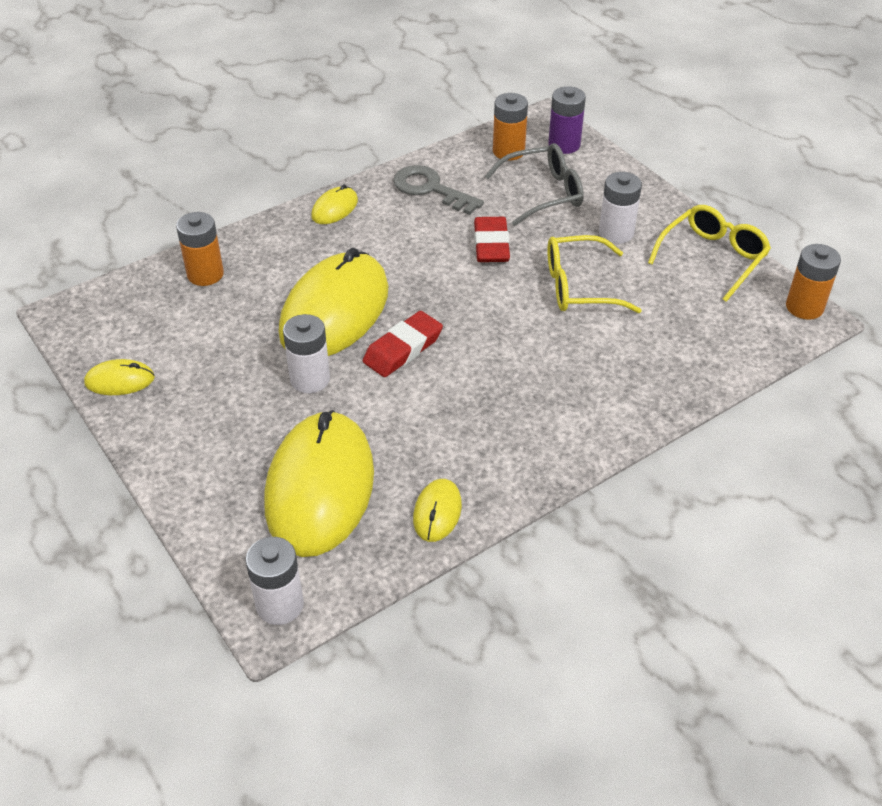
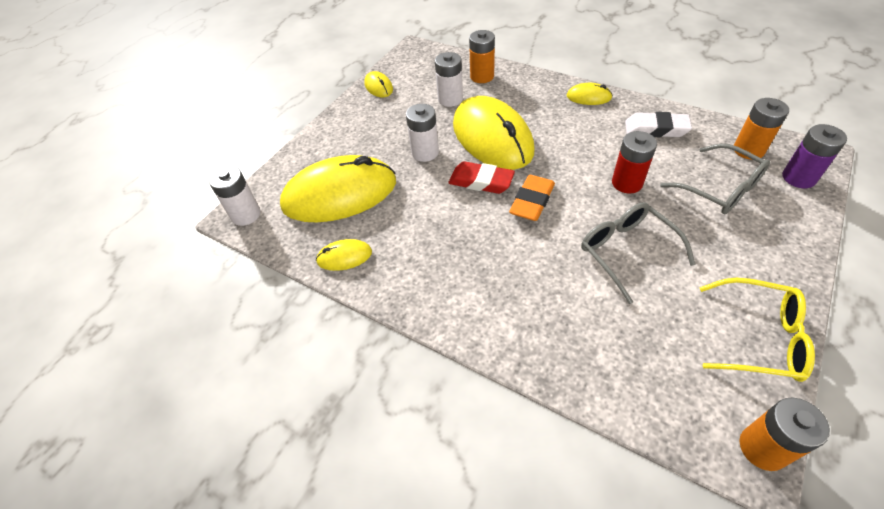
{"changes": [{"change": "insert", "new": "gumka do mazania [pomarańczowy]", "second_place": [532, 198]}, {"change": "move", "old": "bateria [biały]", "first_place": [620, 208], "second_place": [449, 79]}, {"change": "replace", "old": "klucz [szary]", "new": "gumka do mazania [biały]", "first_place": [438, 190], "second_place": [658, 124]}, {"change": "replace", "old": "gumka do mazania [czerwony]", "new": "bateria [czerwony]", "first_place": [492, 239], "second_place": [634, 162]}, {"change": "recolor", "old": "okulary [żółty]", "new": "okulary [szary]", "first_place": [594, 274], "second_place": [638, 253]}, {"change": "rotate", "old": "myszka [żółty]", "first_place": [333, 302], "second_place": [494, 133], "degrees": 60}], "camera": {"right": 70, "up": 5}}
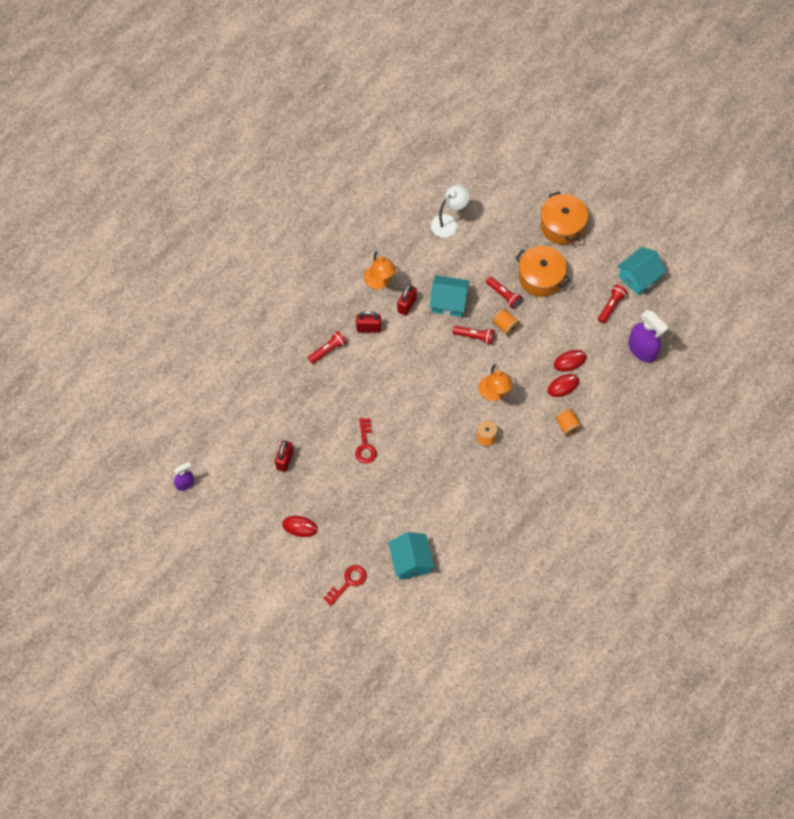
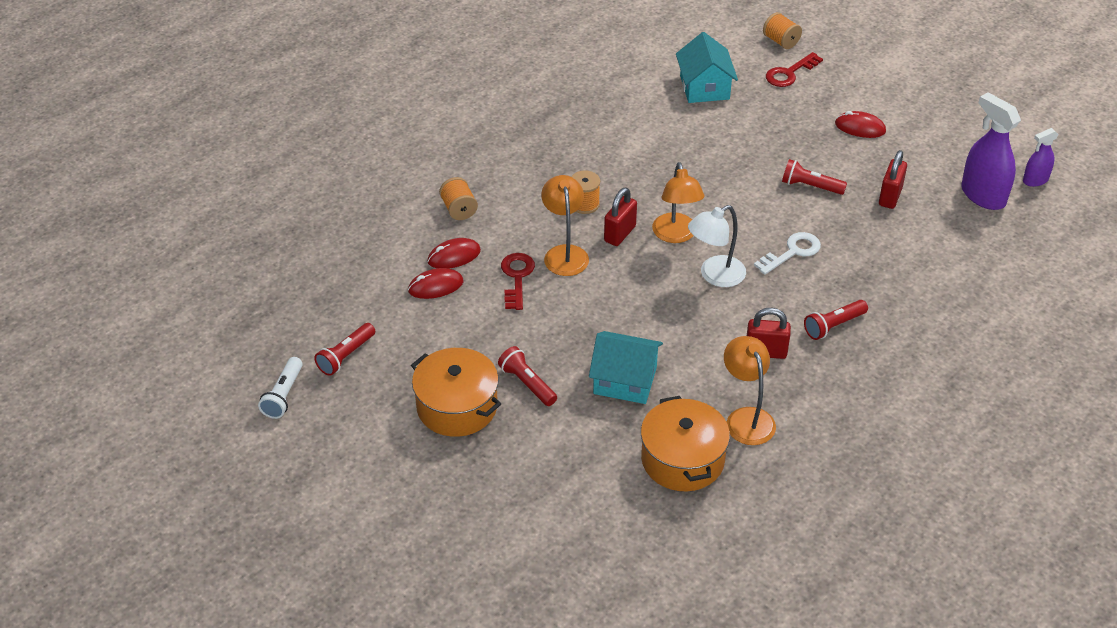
{"changes": [{"change": "insert", "new": "lampka [pomarańczowy]", "second_place": [678, 202]}, {"change": "insert", "new": "klucz [biały]", "second_place": [787, 253]}, {"change": "move", "old": "klucz [czerwony]", "first_place": [366, 441], "second_place": [518, 281]}, {"change": "move", "old": "kłódka [czerwony]", "first_place": [407, 300], "second_place": [620, 217]}, {"change": "move", "old": "lampka [biały]", "first_place": [450, 211], "second_place": [717, 246]}, {"change": "move", "old": "latarka [czerwony]", "first_place": [474, 335], "second_place": [814, 177]}, {"change": "move", "old": "szpulka [pomarańczowy]", "first_place": [506, 322], "second_place": [782, 30]}, {"change": "move", "old": "garnek [pomarańczowy]", "first_place": [564, 218], "second_place": [685, 443]}, {"change": "move", "old": "spryskiwacz [fioletowy]", "first_place": [648, 336], "second_place": [991, 151]}, {"change": "replace", "old": "domek [turkusowy]", "new": "latarka [biały]", "first_place": [642, 271], "second_place": [280, 388]}], "camera": {"right": -175, "up": -20}}
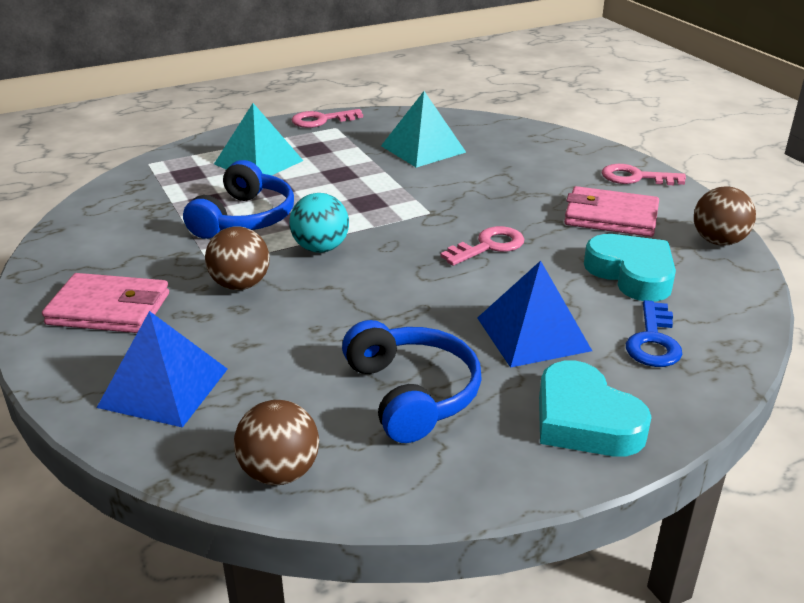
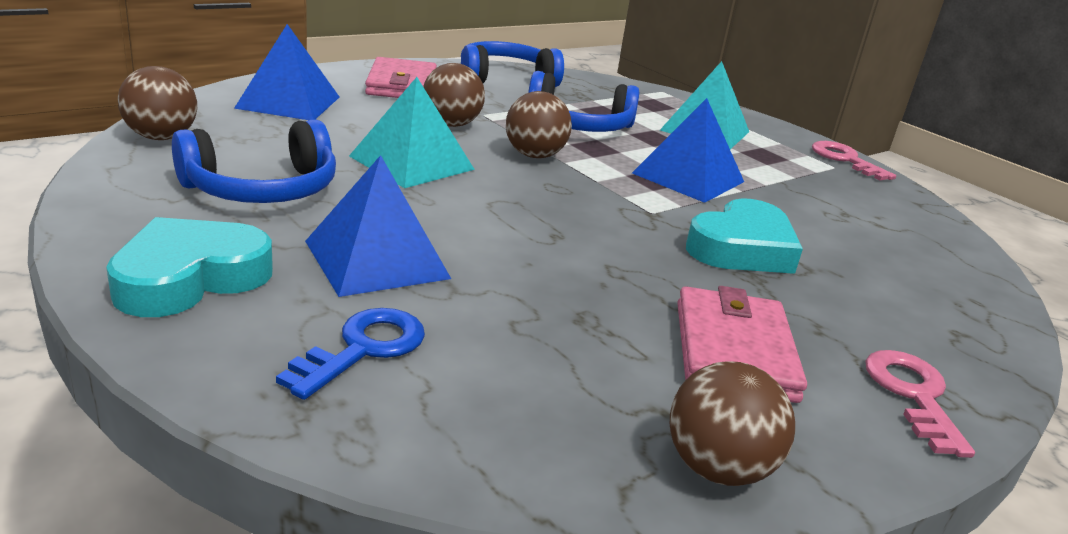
{"changes": [{"change": "delete", "old": "klucz [różowy]", "first_place": [482, 246]}, {"change": "insert", "new": "słuchawki [niebieski]", "second_place": [512, 64]}, {"change": "insert", "new": "piramida [niebieski]", "second_place": [688, 150]}, {"change": "move", "old": "piramida [turkusowy]", "first_place": [423, 129], "second_place": [412, 132]}, {"change": "move", "old": "serce [turkusowy]", "first_place": [630, 268], "second_place": [744, 236]}, {"change": "recolor", "old": "piłka [turkusowy]", "new": "piłka [brązowy]", "first_place": [319, 223], "second_place": [539, 124]}, {"change": "rotate", "old": "klucz [niebieski]", "first_place": [654, 333], "second_place": [350, 354], "degrees": 120}], "camera": {"right": 75, "up": -5}}
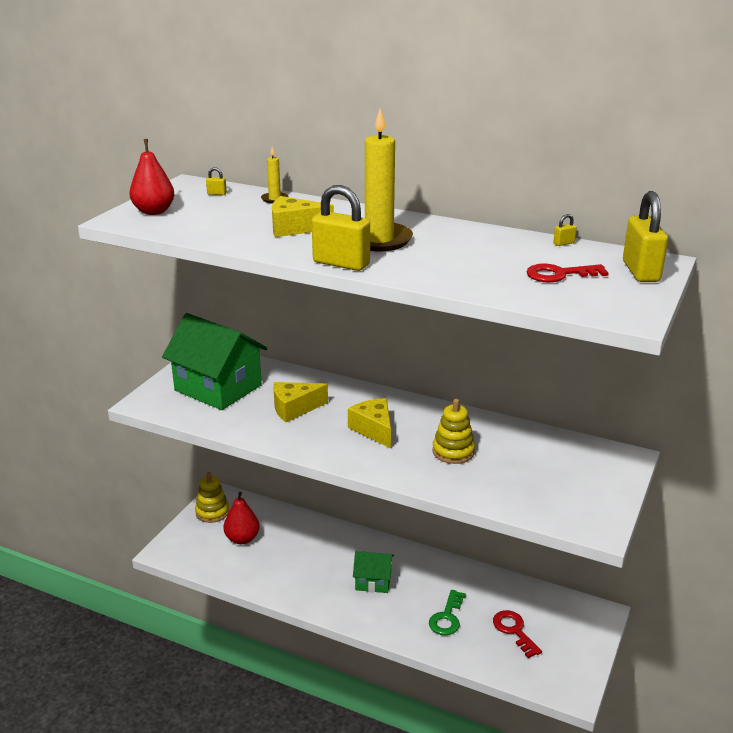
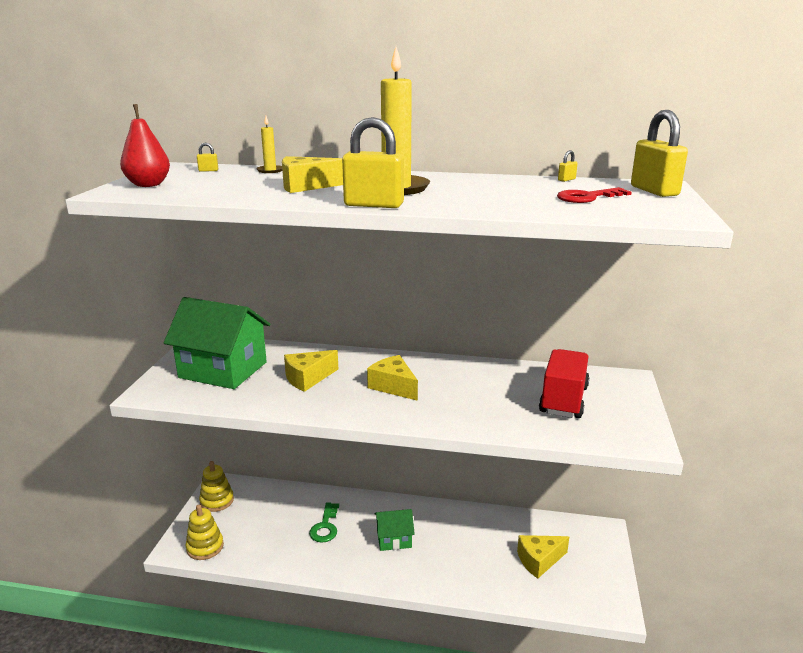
{"changes": [{"change": "delete", "old": "gruszka [czerwony]", "first_place": [242, 518]}, {"change": "insert", "new": "ciężarówka [czerwony]", "second_place": [564, 383]}, {"change": "move", "old": "klucz [zielony]", "first_place": [447, 612], "second_place": [324, 523]}, {"change": "move", "old": "zabawka nakładanka [żółty]", "first_place": [453, 431], "second_place": [205, 532]}, {"change": "replace", "old": "klucz [czerwony]", "new": "ser [żółty]", "first_place": [517, 634], "second_place": [543, 557]}], "camera": {"right": -15, "up": -5}}
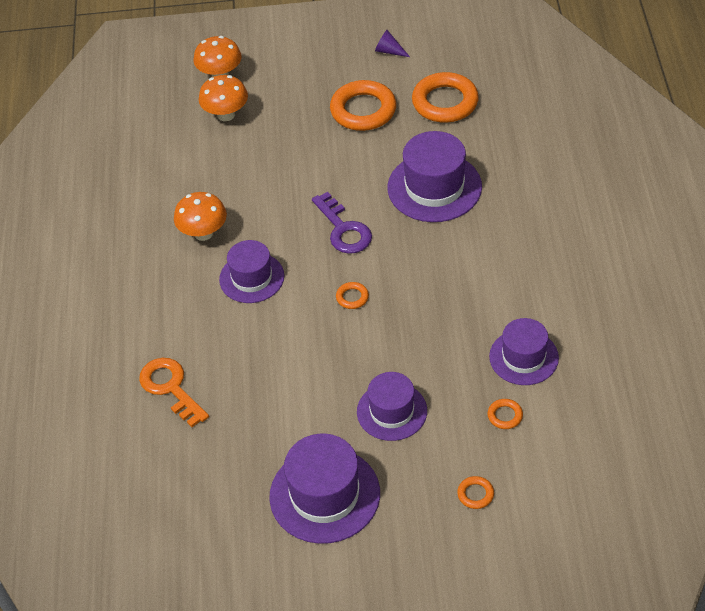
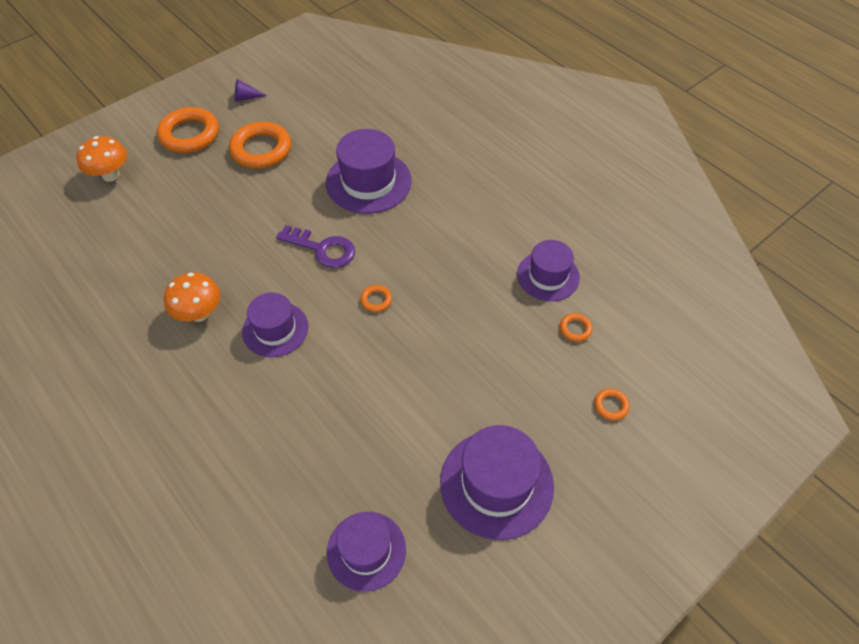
{"changes": [{"change": "delete", "old": "klucz [pomarańczowy]", "first_place": [174, 392]}, {"change": "delete", "old": "grzyb [pomarańczowy]", "first_place": [223, 98]}, {"change": "move", "old": "kapelusz [fioletowy]", "first_place": [392, 406], "second_place": [366, 552]}, {"change": "move", "old": "pierścień [pomarańczowy]", "first_place": [445, 97], "second_place": [188, 130]}], "camera": {"right": -40, "up": 5}}
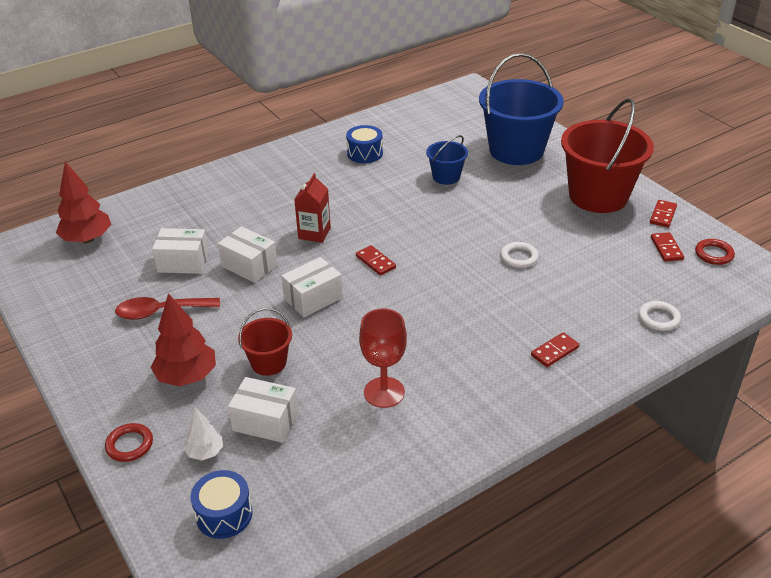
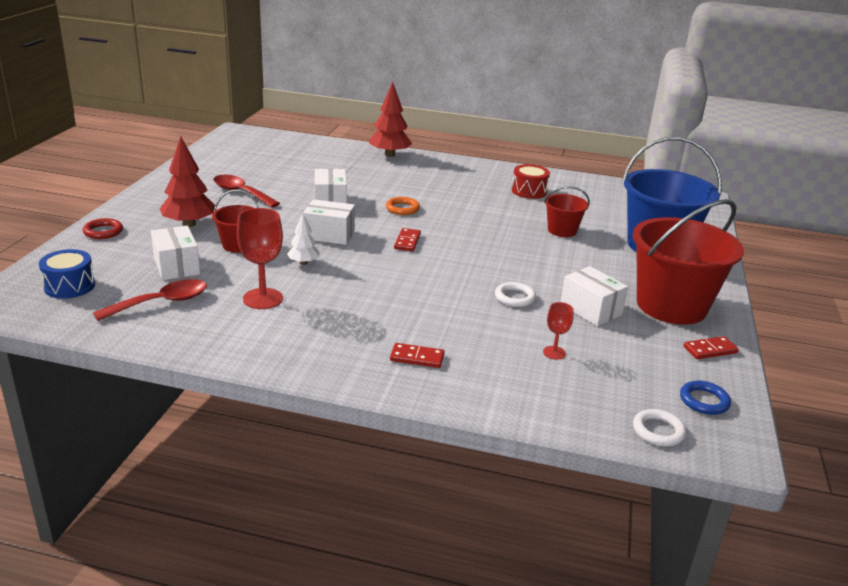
{"changes": [{"change": "delete", "old": "kostka domina [czerwony]", "first_place": [667, 247]}, {"change": "insert", "new": "łyżka [czerwony]", "second_place": [150, 300]}, {"change": "insert", "new": "kielich [czerwony]", "second_place": [558, 331]}, {"change": "move", "old": "drzewko [czerwony]", "first_place": [83, 202], "second_place": [390, 119]}, {"change": "move", "old": "pudełko [biały]", "first_place": [180, 251], "second_place": [594, 296]}, {"change": "move", "old": "drzewko [biały]", "first_place": [203, 434], "second_place": [303, 239]}, {"change": "move", "old": "pierścień [biały]", "first_place": [660, 316], "second_place": [659, 427]}, {"change": "replace", "old": "karton mleka [czerwony]", "new": "pierścień [pomarańczowy]", "first_place": [312, 208], "second_place": [403, 206]}, {"change": "recolor", "old": "bęben [niebieski]", "new": "bęben [czerwony]", "first_place": [364, 144], "second_place": [531, 181]}, {"change": "recolor", "old": "wiadro [niebieski]", "new": "wiadro [czerwony]", "first_place": [447, 160], "second_place": [567, 211]}, {"change": "recolor", "old": "pierścień [czerwony]", "new": "pierścień [niebieski]", "first_place": [715, 252], "second_place": [705, 398]}], "camera": {"right": 45, "up": -10}}
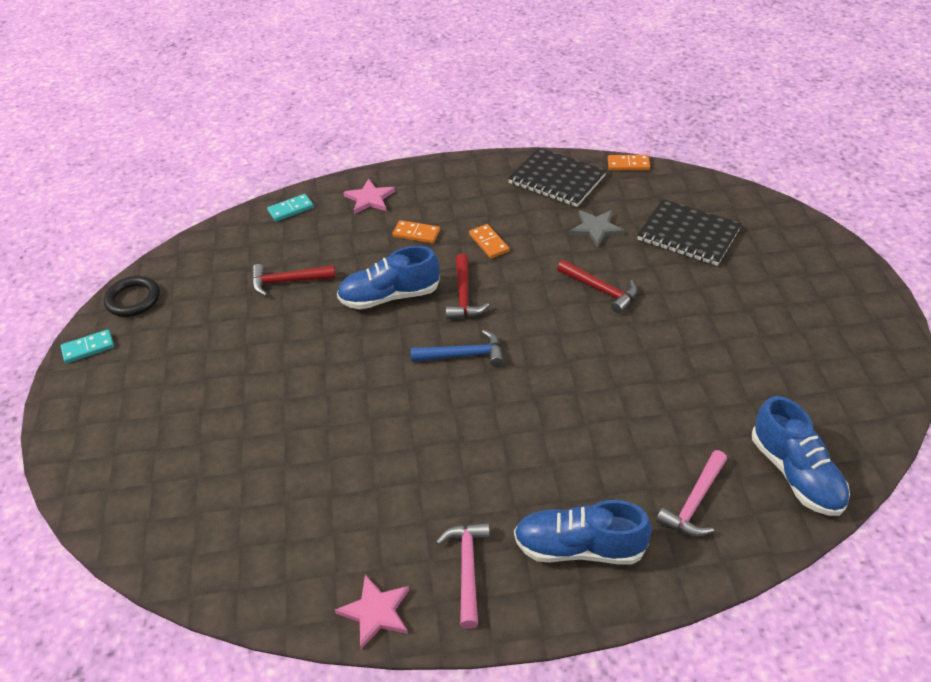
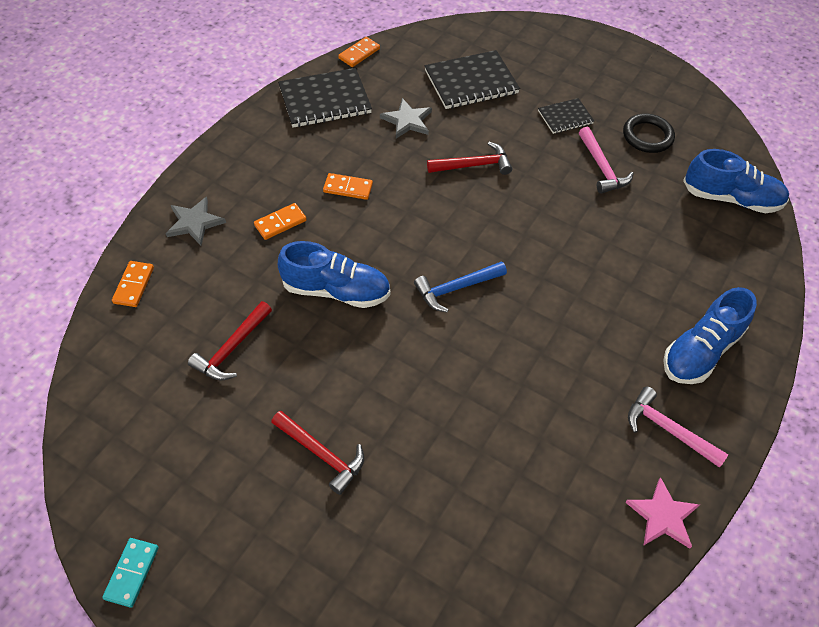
{"changes": [{"change": "insert", "new": "zeszyt [czarny]", "second_place": [566, 116]}, {"change": "move", "old": "pierścień [czarny]", "first_place": [132, 296], "second_place": [649, 133]}, {"change": "move", "old": "młotek [czerwony]", "first_place": [467, 287], "second_place": [317, 452]}, {"change": "move", "old": "młotek [różowy]", "first_place": [691, 493], "second_place": [606, 160]}, {"change": "recolor", "old": "kostka domina [turkusowy]", "new": "kostka domina [pomarańczowy]", "first_place": [290, 208], "second_place": [133, 284]}, {"change": "recolor", "old": "gwiazda [różowy]", "new": "gwiazda [szary]", "first_place": [369, 196], "second_place": [196, 221]}, {"change": "rotate", "old": "but [niebieski]", "first_place": [388, 278], "second_place": [334, 274], "degrees": -105}, {"change": "rotate", "old": "młotek [niebieski]", "first_place": [457, 348], "second_place": [460, 287], "degrees": -150}], "camera": {"right": -55, "up": 10}}
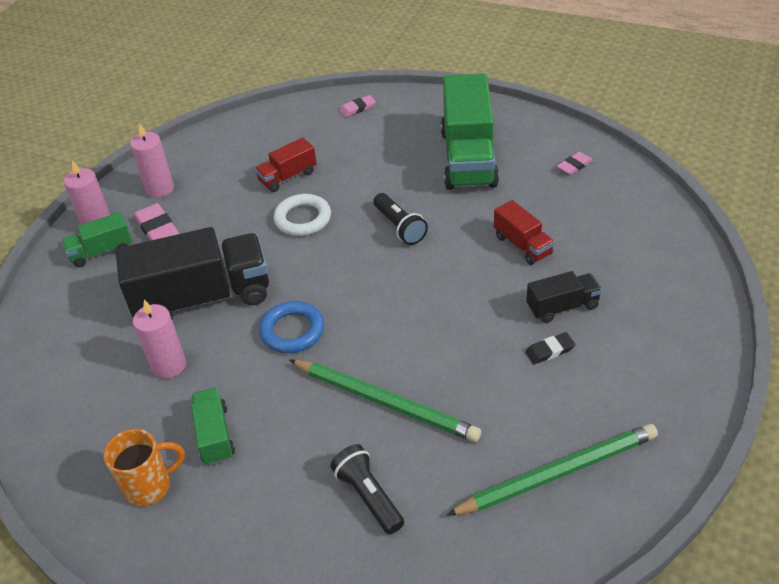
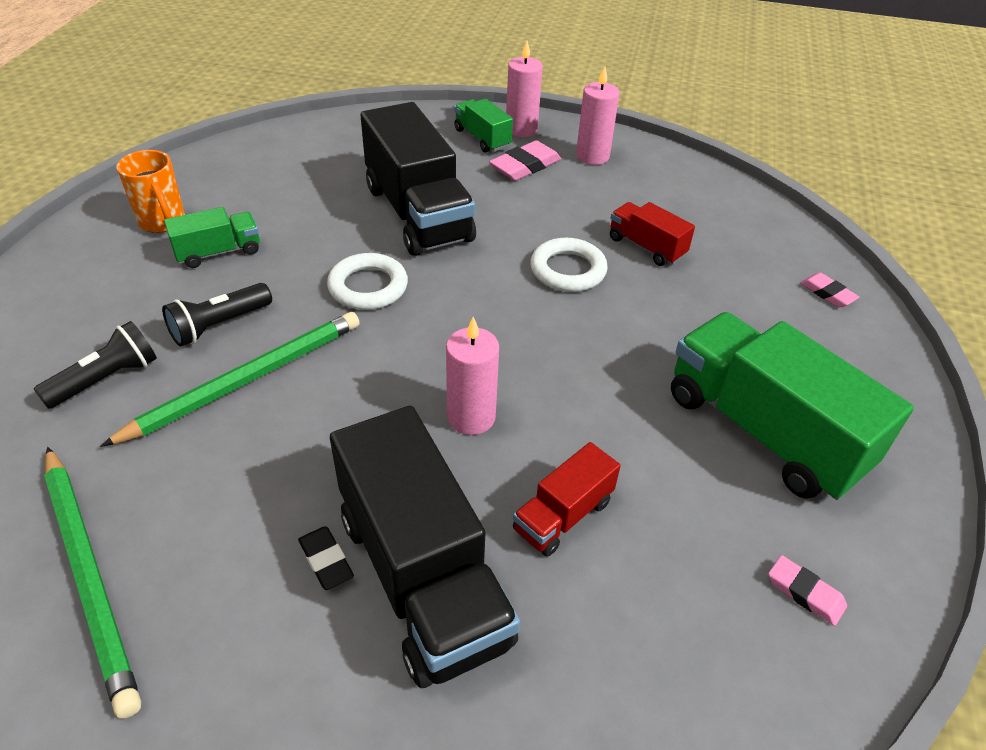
{"changes": [{"change": "move", "old": "świeca [różowy]", "first_place": [159, 339], "second_place": [472, 376]}, {"change": "move", "old": "latarka [czarny]", "first_place": [400, 219], "second_place": [217, 314]}, {"change": "recolor", "old": "pierścień [niebieski]", "new": "pierścień [biały]", "first_place": [291, 327], "second_place": [367, 281]}, {"change": "rotate", "old": "ołówek [zielony]", "first_place": [385, 401], "second_place": [230, 379], "degrees": -150}, {"change": "rotate", "old": "ciężarówka [zielony]", "first_place": [470, 131], "second_place": [792, 406], "degrees": 60}, {"change": "resize", "old": "ciężarówka [czarny]", "first_place": [564, 297], "second_place": [425, 547], "factor": 2.04}], "camera": {"right": 75, "up": 0}}
